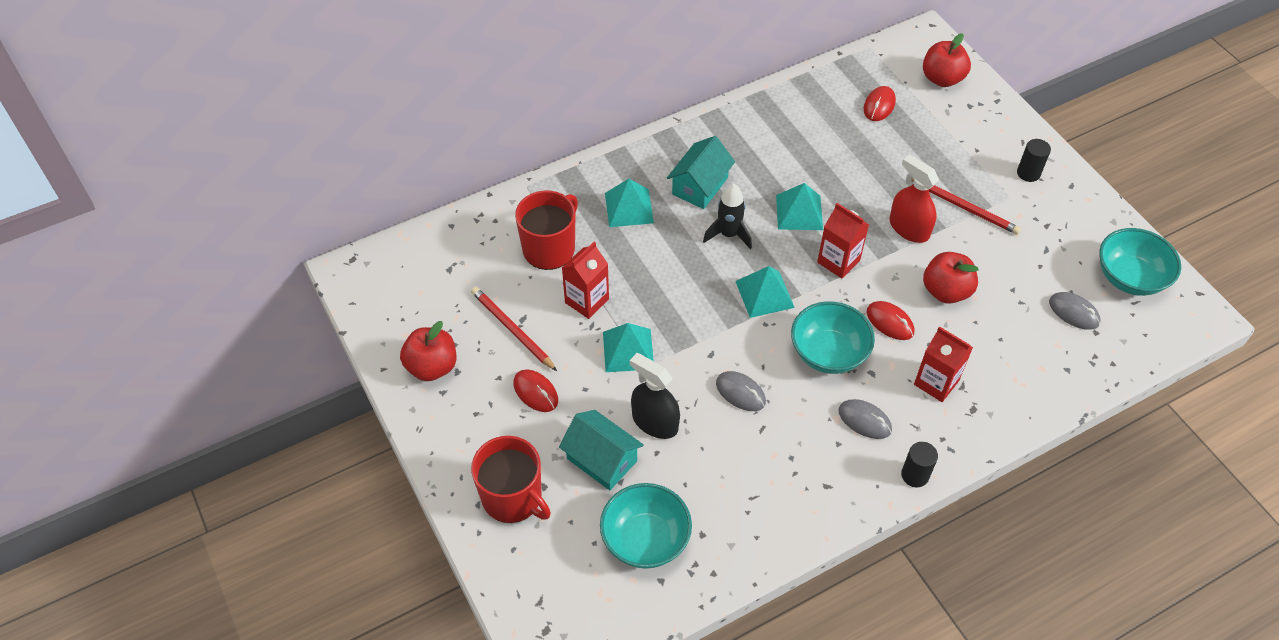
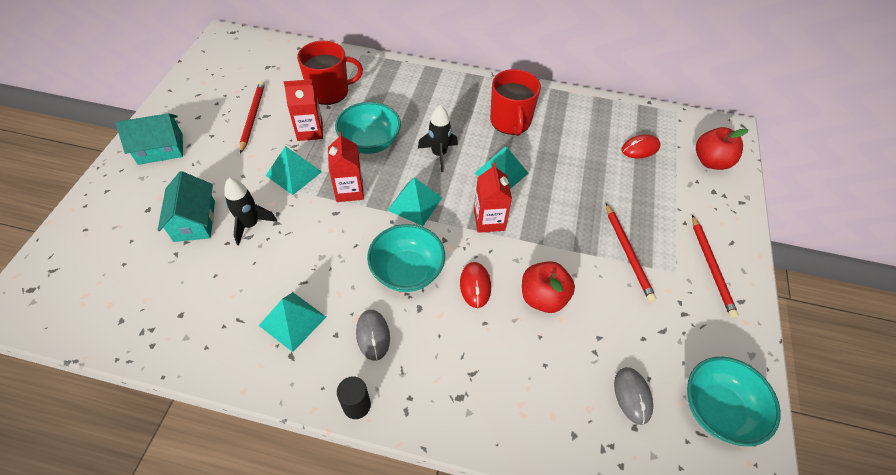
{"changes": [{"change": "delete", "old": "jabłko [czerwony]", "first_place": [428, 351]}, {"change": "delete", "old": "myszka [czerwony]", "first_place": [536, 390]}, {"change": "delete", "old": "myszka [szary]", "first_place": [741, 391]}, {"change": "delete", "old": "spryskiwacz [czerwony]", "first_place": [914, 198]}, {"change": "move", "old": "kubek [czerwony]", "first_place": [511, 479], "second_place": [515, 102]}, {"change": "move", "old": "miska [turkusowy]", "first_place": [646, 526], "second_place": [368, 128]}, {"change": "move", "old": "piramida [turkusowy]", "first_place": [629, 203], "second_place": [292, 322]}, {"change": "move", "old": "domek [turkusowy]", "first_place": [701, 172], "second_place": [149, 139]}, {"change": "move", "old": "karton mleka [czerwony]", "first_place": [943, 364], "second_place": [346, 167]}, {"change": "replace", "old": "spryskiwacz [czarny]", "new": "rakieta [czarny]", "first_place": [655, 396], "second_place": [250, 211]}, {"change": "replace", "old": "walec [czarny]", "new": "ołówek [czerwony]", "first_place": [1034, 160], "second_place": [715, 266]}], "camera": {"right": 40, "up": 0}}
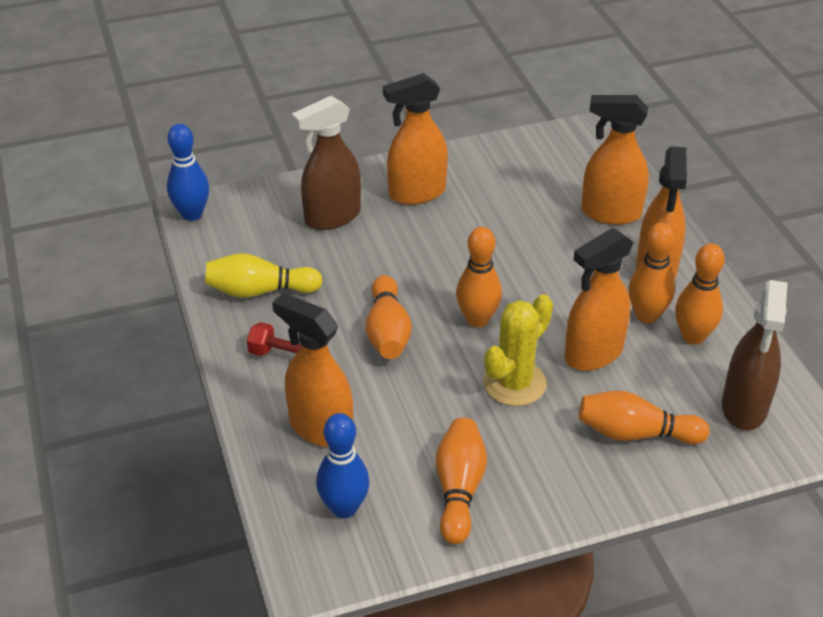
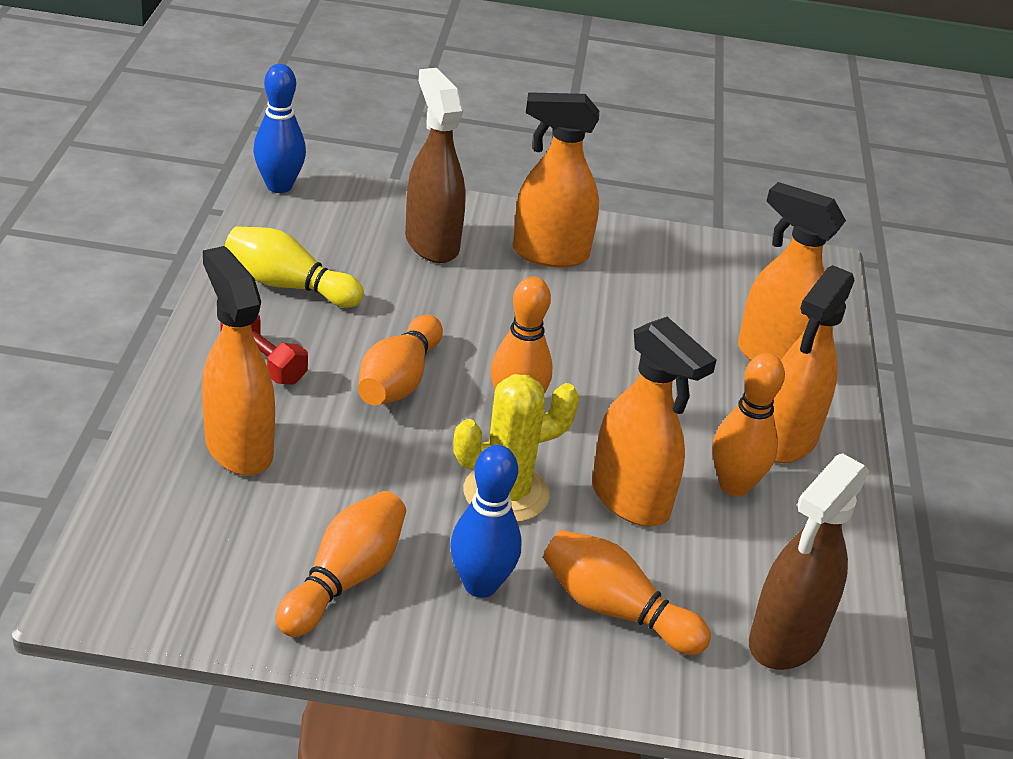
{"changes": [{"change": "delete", "old": "kręgiel [pomarańczowy]", "first_place": [700, 294]}, {"change": "move", "old": "kręgiel [niebieski]", "first_place": [343, 465], "second_place": [486, 521]}, {"change": "rotate", "old": "spryskiwacz [brązowy]", "first_place": [326, 163], "second_place": [435, 165], "degrees": 75}, {"change": "rotate", "old": "spryskiwacz [pomarańczowy]", "first_place": [599, 299], "second_place": [654, 422], "degrees": -120}], "camera": {"right": 20, "up": -5}}
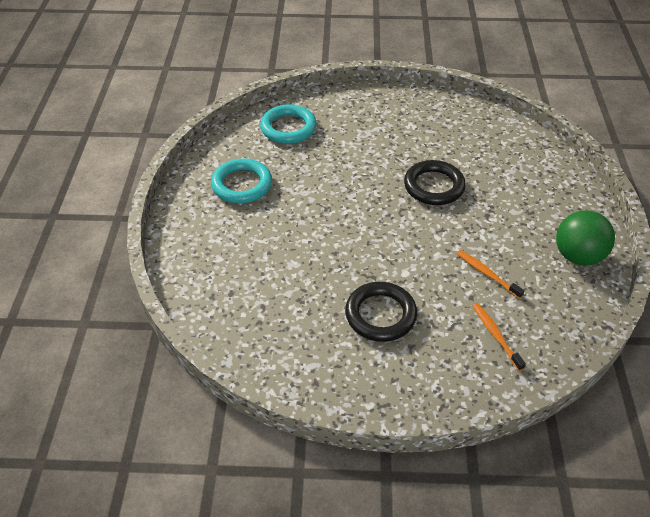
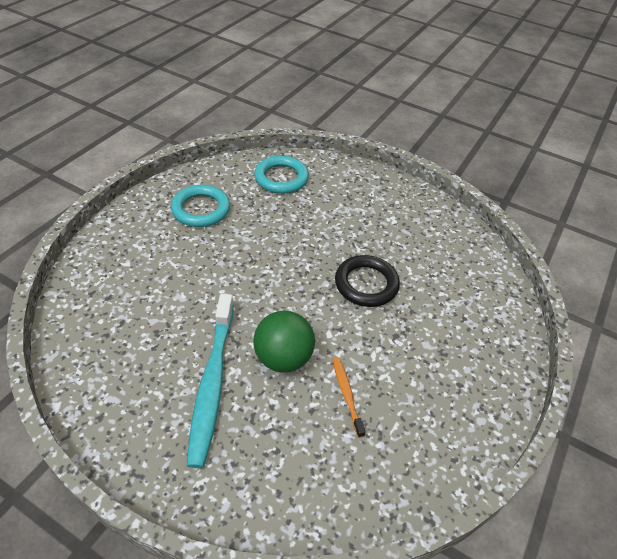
{"changes": [{"change": "delete", "old": "szczoteczka do zębów [pomarańczowy]", "first_place": [499, 337]}, {"change": "move", "old": "piłka [zielony]", "first_place": [585, 238], "second_place": [284, 341]}, {"change": "replace", "old": "pierścień [czarny]", "new": "szczoteczka do zębów [turkusowy]", "first_place": [381, 312], "second_place": [210, 381]}], "camera": {"right": 25, "up": 0}}
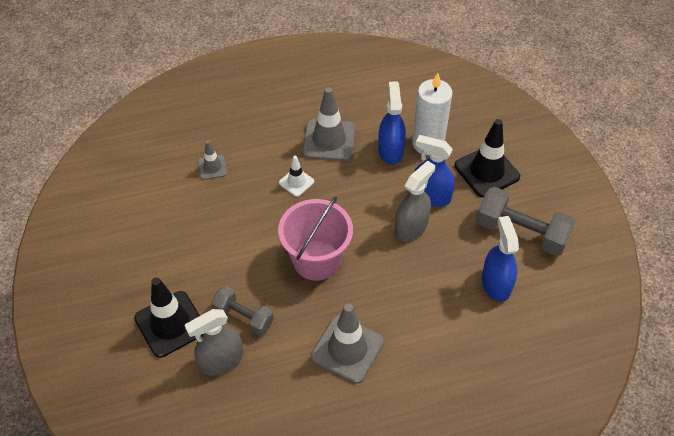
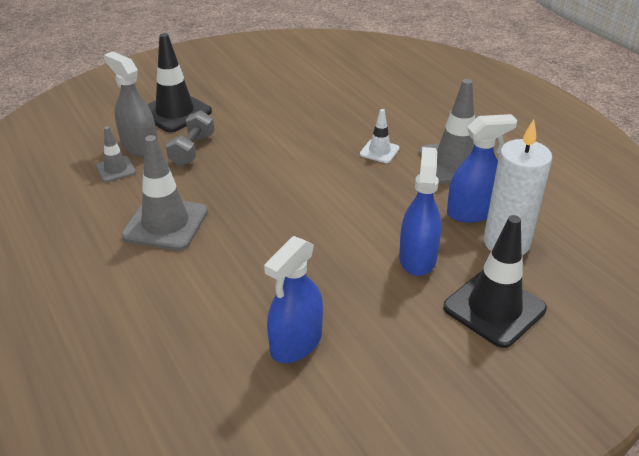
{"changes": [{"change": "delete", "old": "wiadro [różowy]", "first_place": [315, 239]}, {"change": "delete", "old": "spryskiwacz [szary]", "first_place": [415, 201]}, {"change": "delete", "old": "hantel [szary]", "first_place": [525, 221]}, {"change": "move", "old": "pachołek [szary]", "first_place": [212, 160], "second_place": [116, 154]}, {"change": "rotate", "old": "spryskiwacz [niebieski]", "first_place": [500, 259], "second_place": [293, 299], "degrees": 150}], "camera": {"right": 75, "up": -15}}
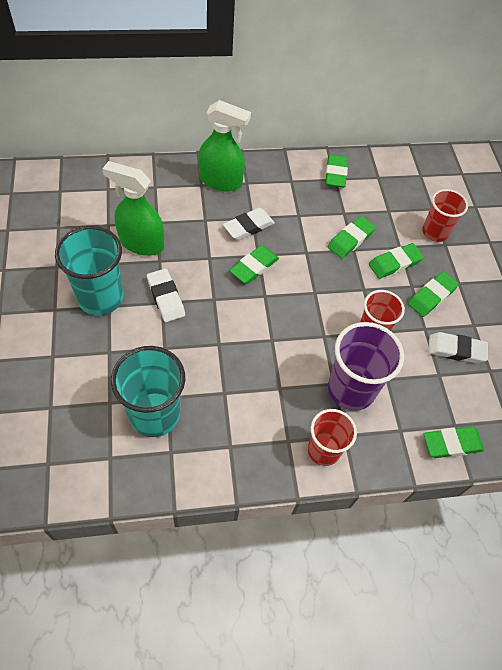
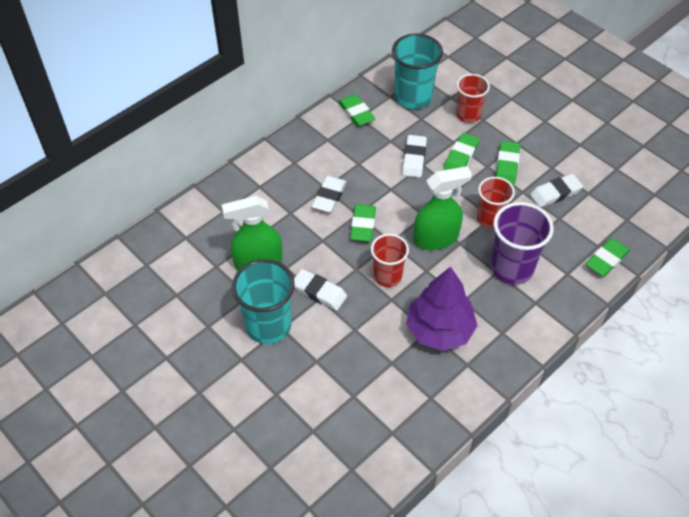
{"changes": [{"change": "insert", "new": "drzewko [fioletowy]", "second_place": [441, 309]}, {"change": "move", "old": "szklanka [turkusowy]", "first_place": [148, 391], "second_place": [417, 71]}, {"change": "move", "old": "spryskiwacz [zielony]", "first_place": [224, 145], "second_place": [442, 208]}, {"change": "move", "old": "szklanka [czerwony]", "first_place": [332, 437], "second_place": [390, 260]}, {"change": "recolor", "old": "gumka do mazania [zielony]", "new": "gumka do mazania [biały]", "first_place": [351, 237], "second_place": [414, 156]}], "camera": {"right": -30, "up": -5}}
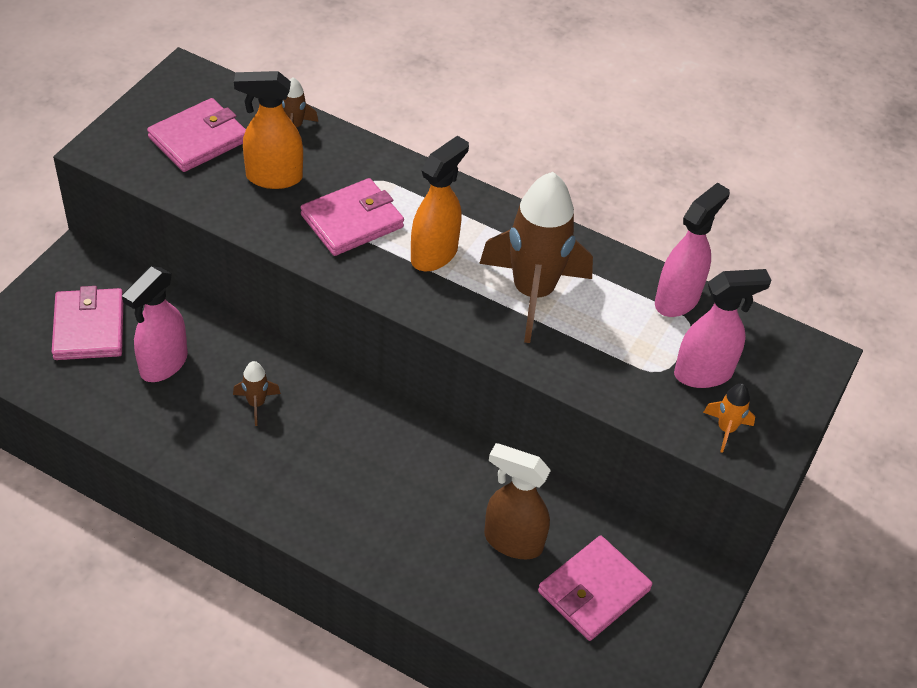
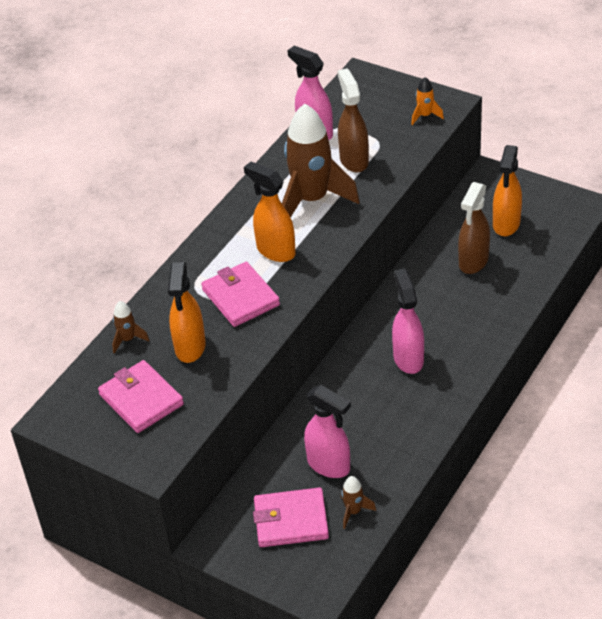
{"changes": [{"change": "insert", "new": "spryskiwacz [brązowy]", "second_place": [353, 121]}, {"change": "move", "old": "rakieta [brązowy]", "first_place": [257, 393], "second_place": [358, 502]}, {"change": "move", "old": "spryskiwacz [różowy]", "first_place": [722, 328], "second_place": [408, 321]}, {"change": "replace", "old": "portfel [różowy]", "new": "spryskiwacz [pomarańczowy]", "first_place": [595, 588], "second_place": [507, 190]}], "camera": {"right": -80, "up": -5}}
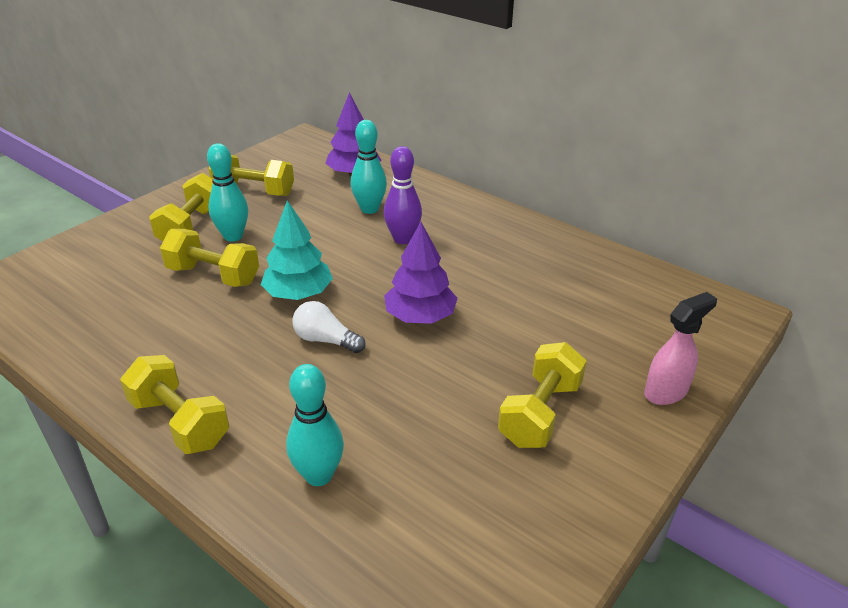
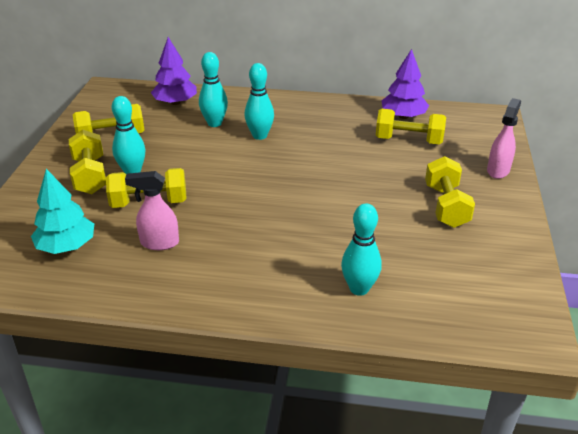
{"changes": [{"change": "delete", "old": "żarówka [biały]", "first_place": [329, 327]}, {"change": "insert", "new": "spryskiwacz [różowy]", "second_place": [152, 210]}, {"change": "move", "old": "hantel [żółty]", "first_place": [174, 404], "second_place": [411, 127]}, {"change": "move", "old": "drzewko [turkusowy]", "first_place": [297, 250], "second_place": [62, 211]}, {"change": "move", "old": "drzewko [fioletowy]", "first_place": [421, 273], "second_place": [405, 84]}, {"change": "recolor", "old": "kręgiel [fioletowy]", "new": "kręgiel [turkusowy]", "first_place": [403, 195], "second_place": [259, 101]}], "camera": {"right": -30, "up": 0}}
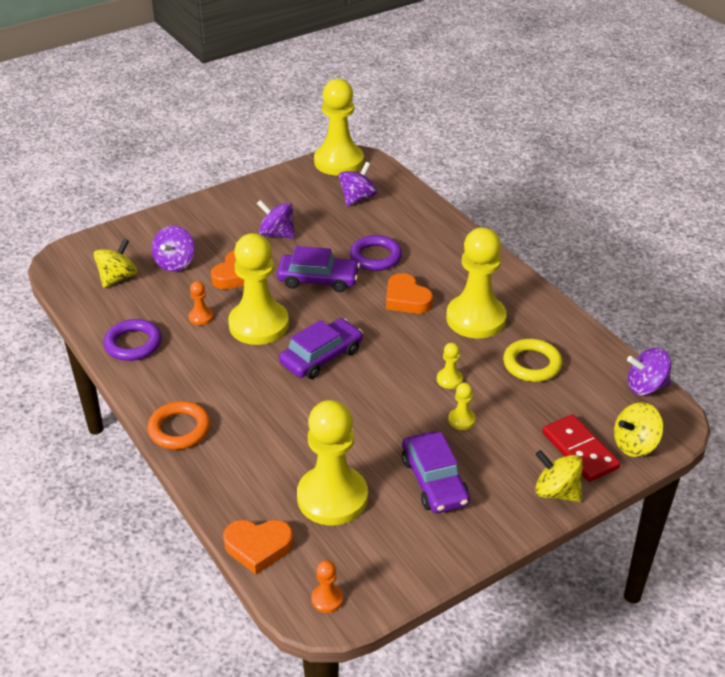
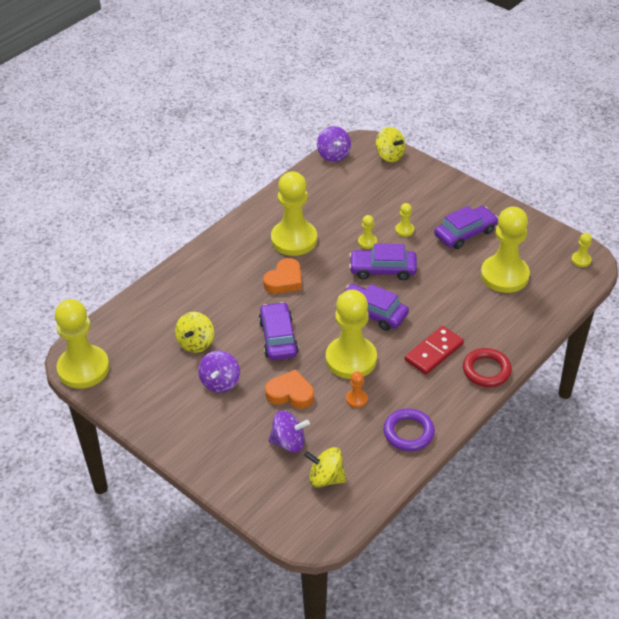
{"changes": [{"change": "delete", "old": "serce [pomarańczowy]", "first_place": [258, 547]}, {"change": "delete", "old": "bączek [fioletowy]", "first_place": [358, 184]}, {"change": "delete", "old": "pierścień [fioletowy]", "first_place": [376, 253]}, {"change": "delete", "old": "pierścień [żółty]", "first_place": [532, 360]}, {"change": "insert", "new": "samochód [fioletowy]", "second_place": [383, 262]}, {"change": "move", "old": "bączek [żółty]", "first_place": [559, 476], "second_place": [194, 332]}, {"change": "move", "old": "kostka domina [czerwony]", "first_place": [581, 448], "second_place": [434, 350]}, {"change": "recolor", "old": "pierścień [pomarańczowy]", "new": "pierścień [czerwony]", "first_place": [179, 425], "second_place": [487, 367]}, {"change": "recolor", "old": "pionek [pomarańczowy]", "new": "pionek [żółty]", "first_place": [327, 586], "second_place": [581, 250]}], "camera": {"right": -105, "up": 5}}
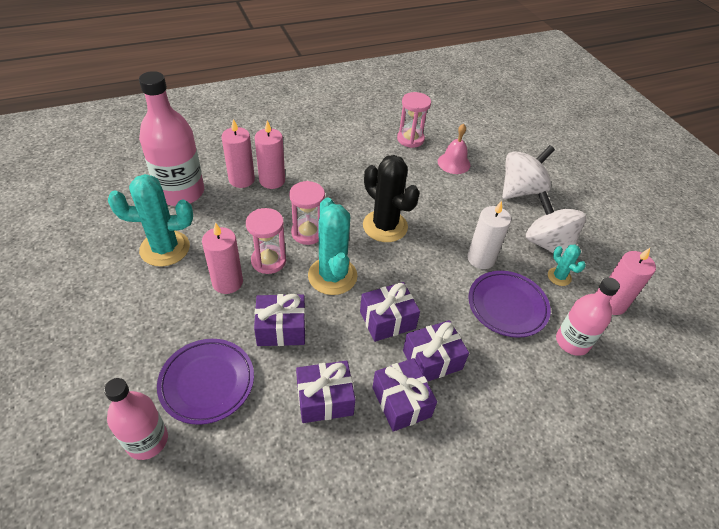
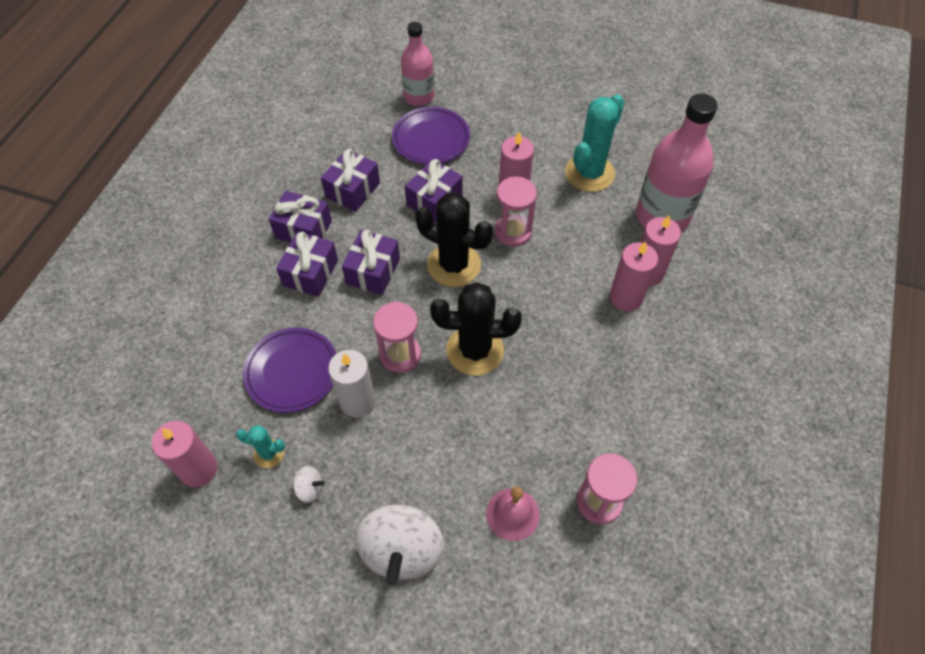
{"changes": [{"change": "delete", "old": "butelka [różowy]", "first_place": [588, 316]}, {"change": "move", "old": "klepsydra [różowy]", "first_place": [307, 213], "second_place": [397, 337]}, {"change": "recolor", "old": "kaktus [turkusowy]", "new": "kaktus [czarny]", "first_place": [332, 246], "second_place": [454, 239]}, {"change": "resize", "old": "bączek [biały]", "first_place": [556, 223], "second_place": [308, 484], "factor": 0.43}], "camera": {"right": 135, "up": 10}}
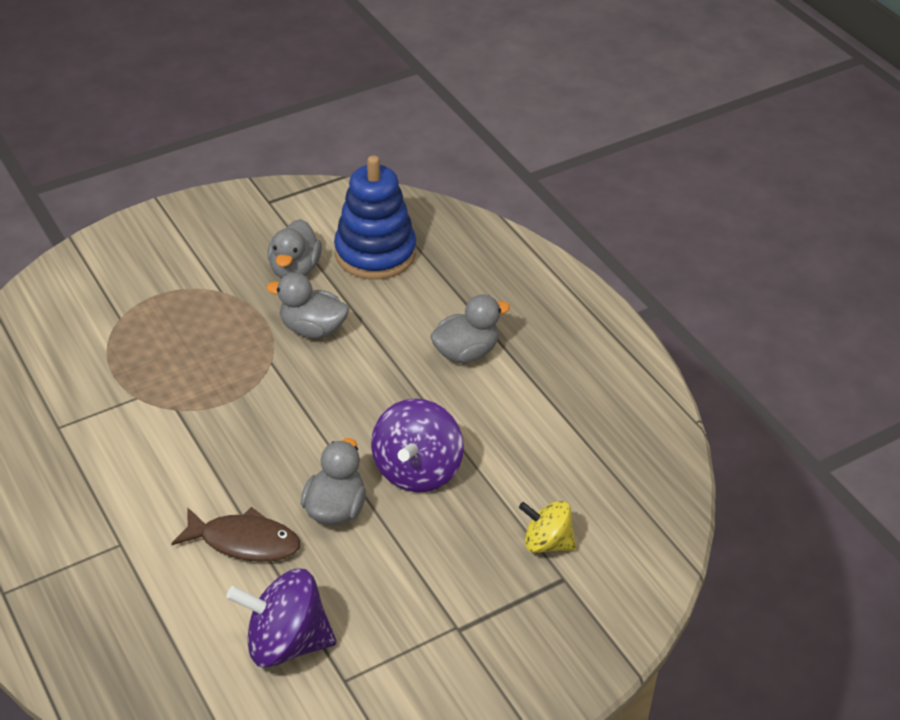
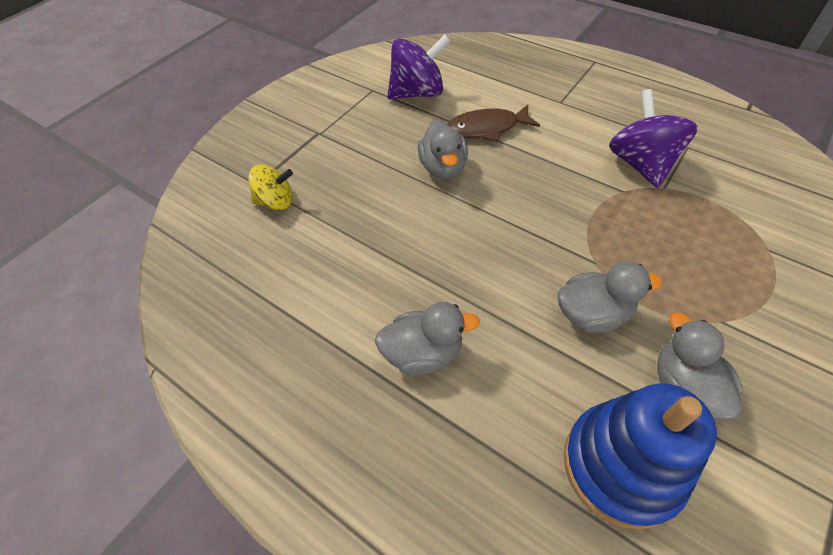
{"changes": [{"change": "move", "old": "bączek [fioletowy]", "first_place": [417, 446], "second_place": [653, 138]}, {"change": "rotate", "old": "kaczka [szary]", "first_place": [470, 329], "second_place": [427, 338], "degrees": -135}], "camera": {"right": 160, "up": 10}}
